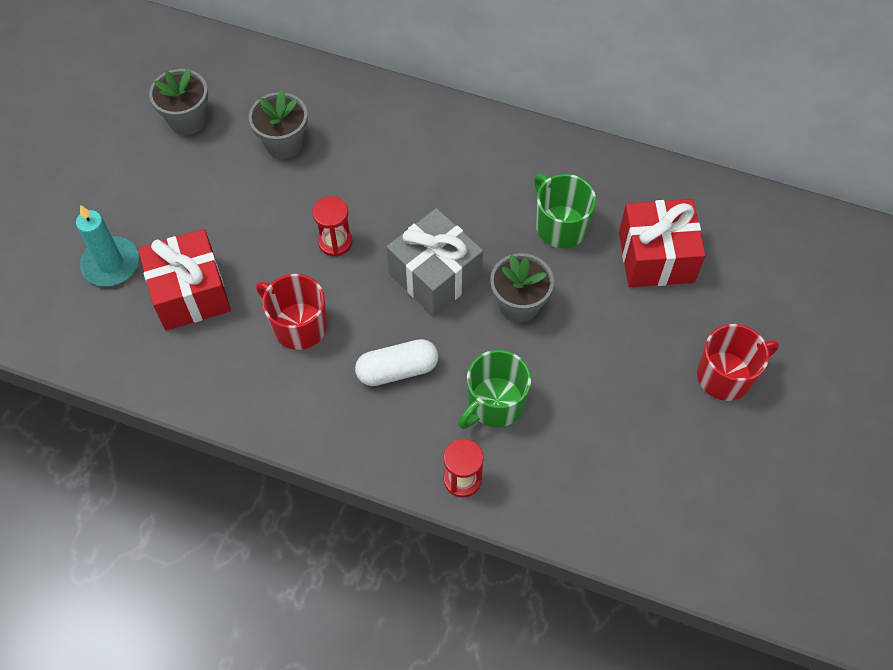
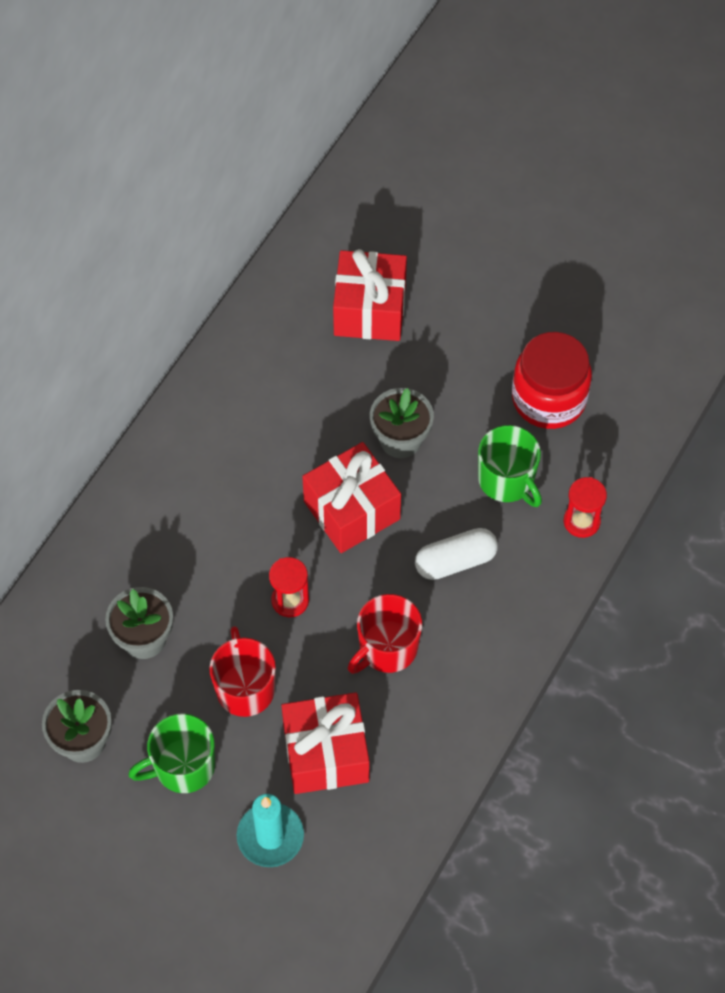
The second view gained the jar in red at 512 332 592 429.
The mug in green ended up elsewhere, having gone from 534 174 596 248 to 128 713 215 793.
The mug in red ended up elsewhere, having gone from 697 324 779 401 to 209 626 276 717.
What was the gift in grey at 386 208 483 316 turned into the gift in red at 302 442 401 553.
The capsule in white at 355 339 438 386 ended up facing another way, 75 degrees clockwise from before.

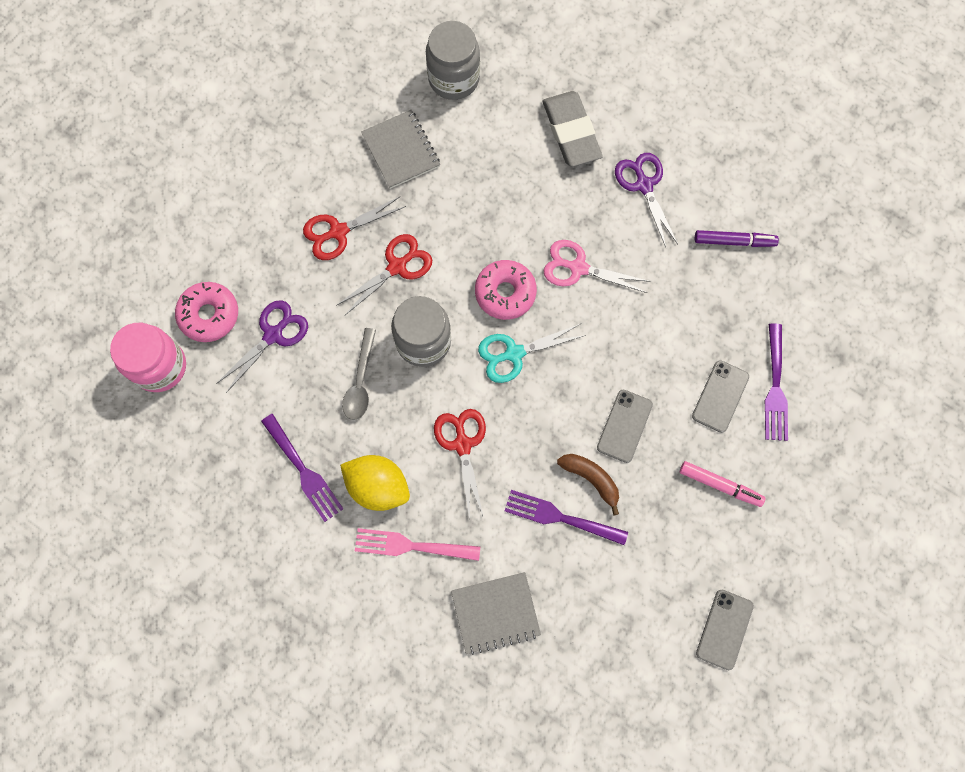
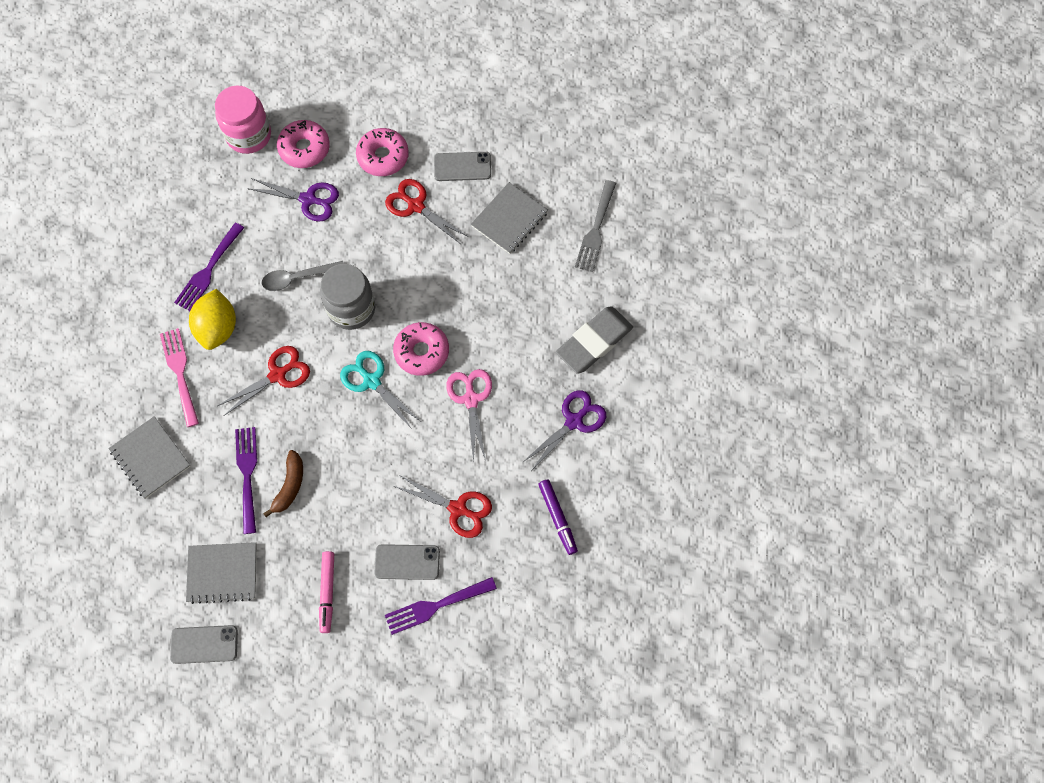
The second view gained the notebook in grey at 186 542 257 604.
The second view gained the donut in pink at 356 128 409 176.
The scissors in red ended up elsewhere, having gone from 336 234 432 316 to 394 476 492 538.
The phone in grey ended up elsewhere, having gone from 597 390 653 463 to 434 152 491 181.
Where the jar in grey stood at 426 21 480 100, the fork in grey came to stand at 575 180 616 272.

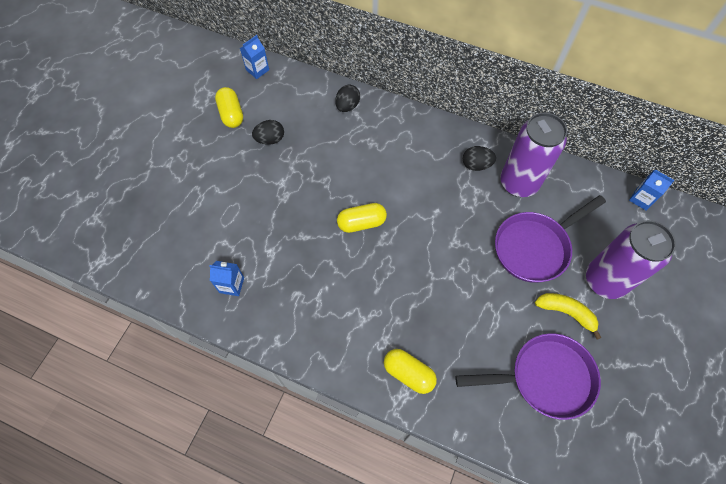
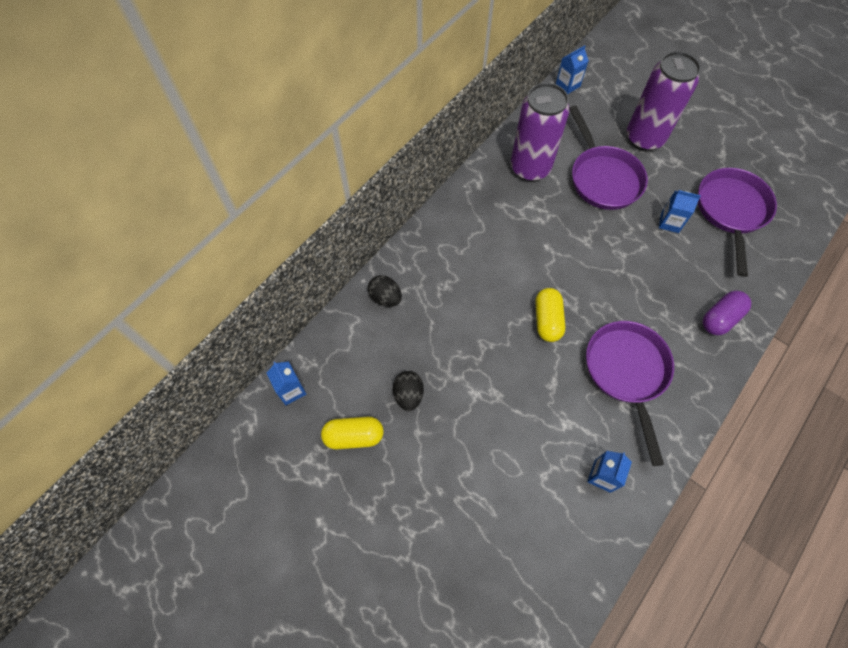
The second view lost the egg in black at 463 146 496 171.
The second view lost the banana in yellow at 535 293 602 340.
The second view gained the pan in purple at 586 321 674 466.
The second view gained the carton in blue at 659 190 701 233.
What was the capsule in yellow at 384 349 437 394 turned into the capsule in purple at 703 290 752 335.

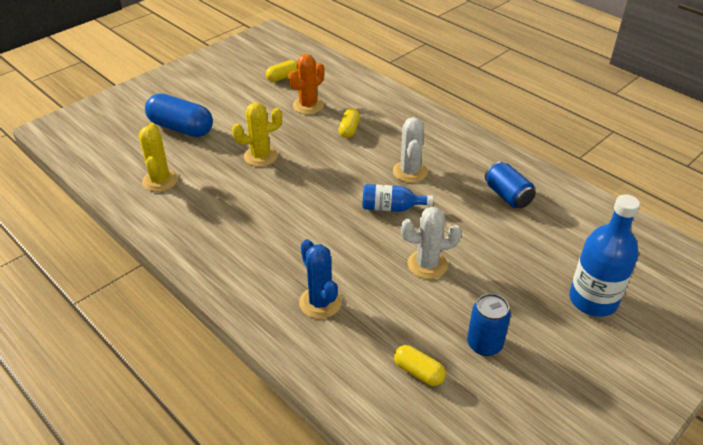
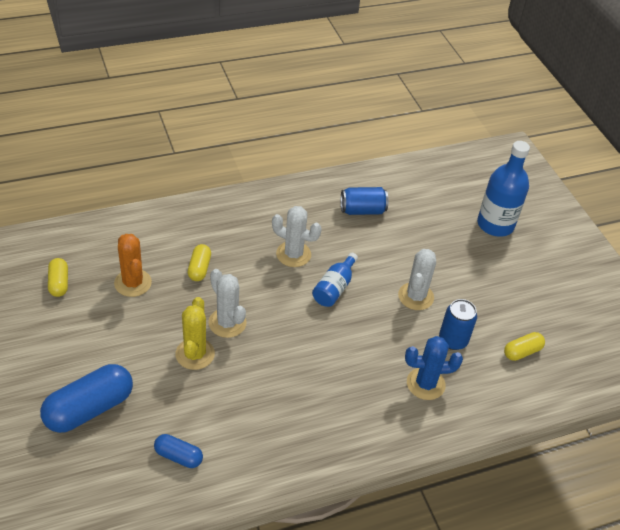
The second view gained the cactus in white at 208 269 247 338.
The can in blue ended up elsewhere, having gone from 467 294 511 356 to 439 299 477 350.
Where the cactus in yellow stood at 139 123 178 192, the capsule in blue came to stand at 154 434 203 468.
The capsule in yellow at 339 108 360 138 ended up facing another way, 60 degrees clockwise from before.

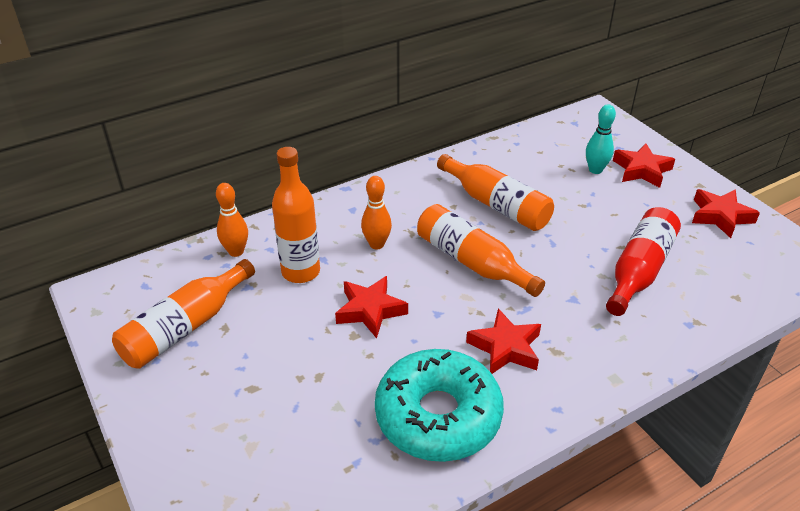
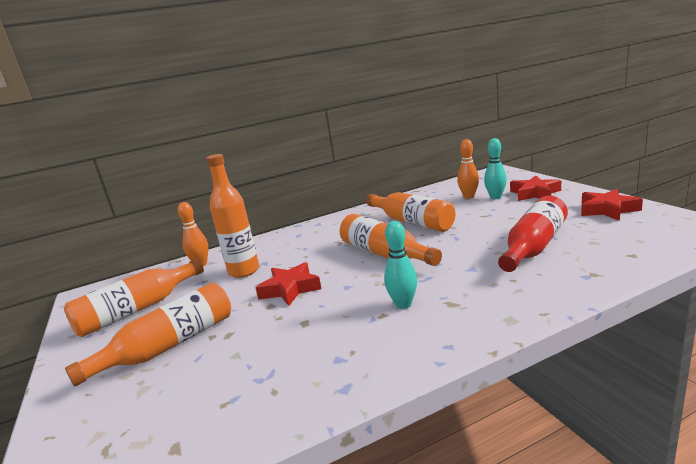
The second view lost the donut in turquoise at 375 349 504 462.
The second view gained the bottle in orange at 65 283 231 387.
The bowling pin in orange ended up elsewhere, having gone from 361 176 392 249 to 457 139 479 199.
Where the star in red stood at 466 309 541 374, the bowling pin in turquoise came to stand at 384 221 417 309.

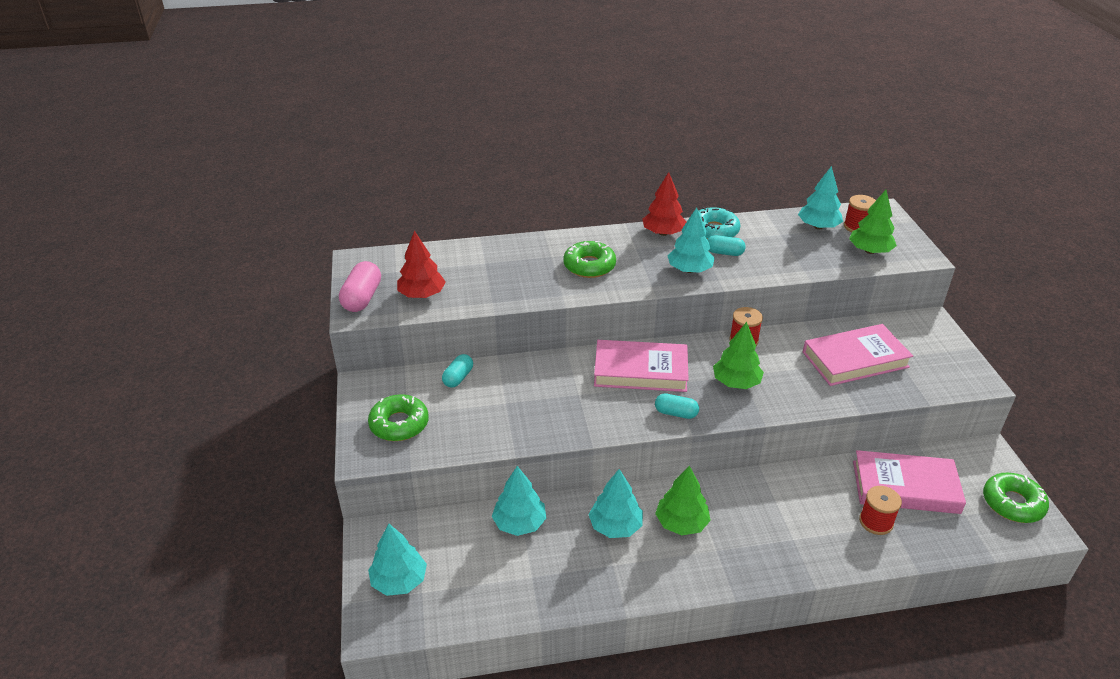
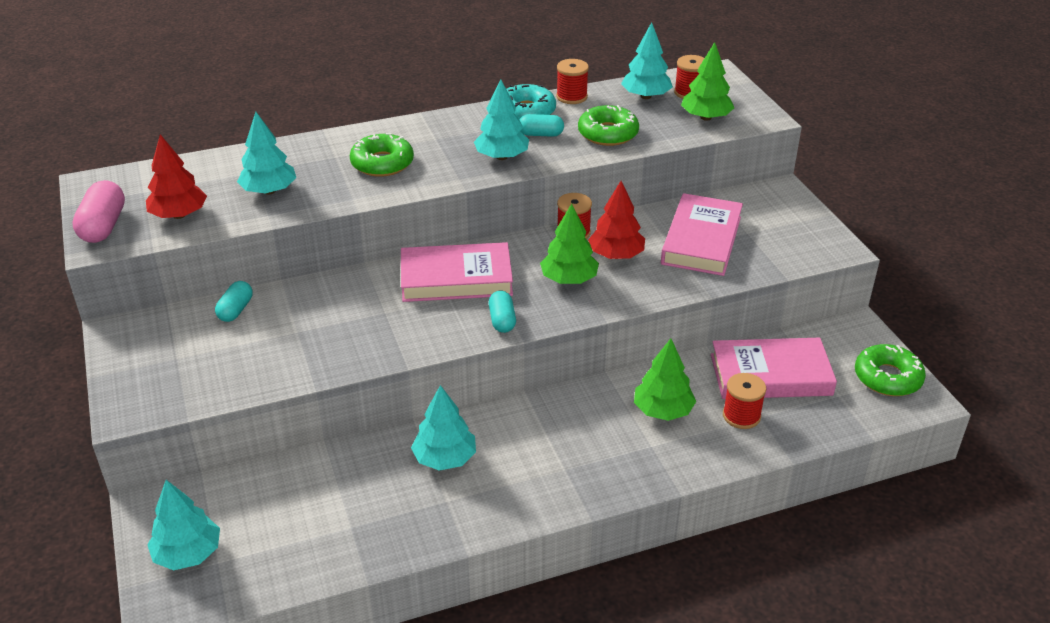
The second view gained the spool in red at 556 59 589 104.
The donut in green ended up elsewhere, having gone from 368 394 429 441 to 578 105 639 146.
The tree in turquoise ended up elsewhere, having gone from 492 466 546 536 to 237 112 296 195.
The tree in red ended up elsewhere, having gone from 642 172 687 236 to 588 181 645 259.
The tree in green ended up elsewhere, having gone from 655 466 711 535 to 634 338 696 421.
The capsule in turquoise at 655 393 699 419 ended up facing another way, 75 degrees clockwise from before.
The book in pink at 803 324 913 386 ended up facing another way, 45 degrees counterclockwise from before.

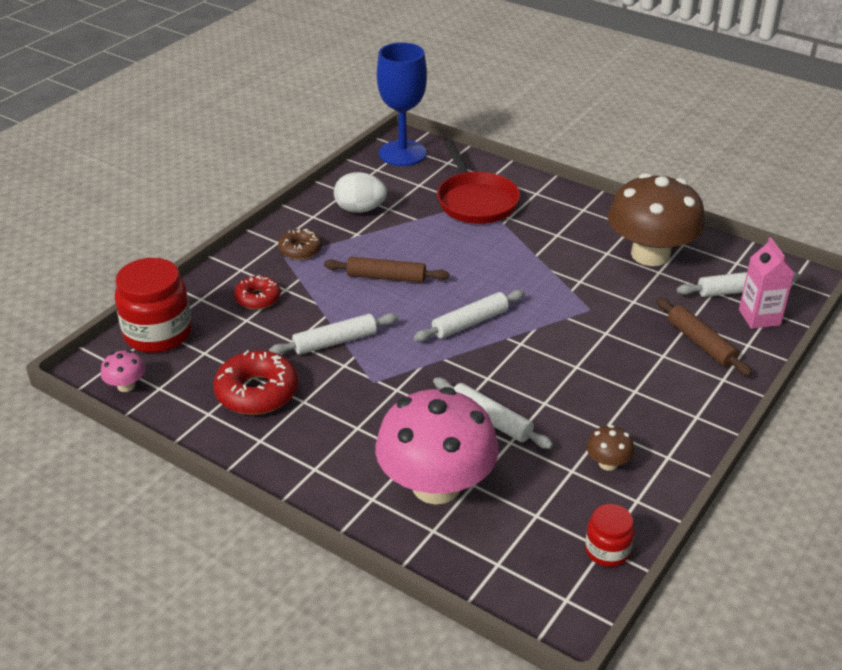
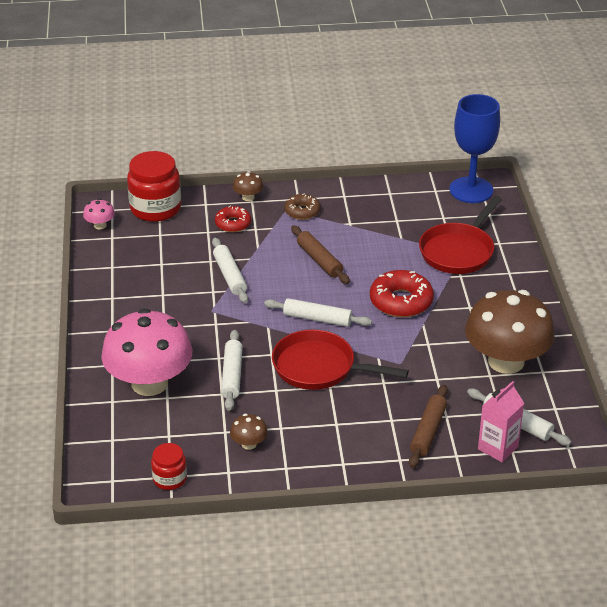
The second view lost the egg in white at 334 172 387 213.
The second view gained the mushroom in brown at 233 171 263 201.
The second view gained the pan in red at 272 330 409 390.
The donut in red ended up elsewhere, having gone from 213 350 298 415 to 370 270 434 317.
The rolling pin in white at 269 313 398 355 ended up facing another way, 45 degrees clockwise from before.

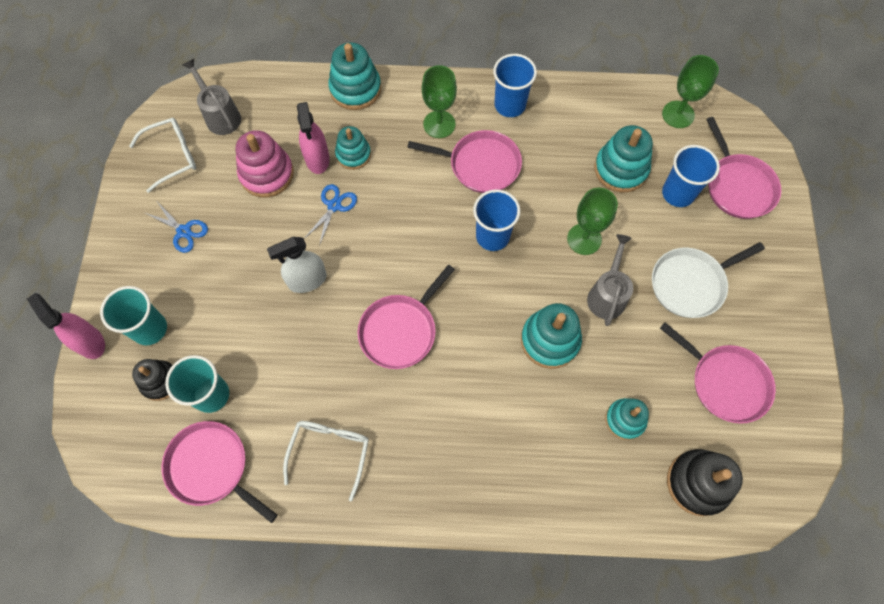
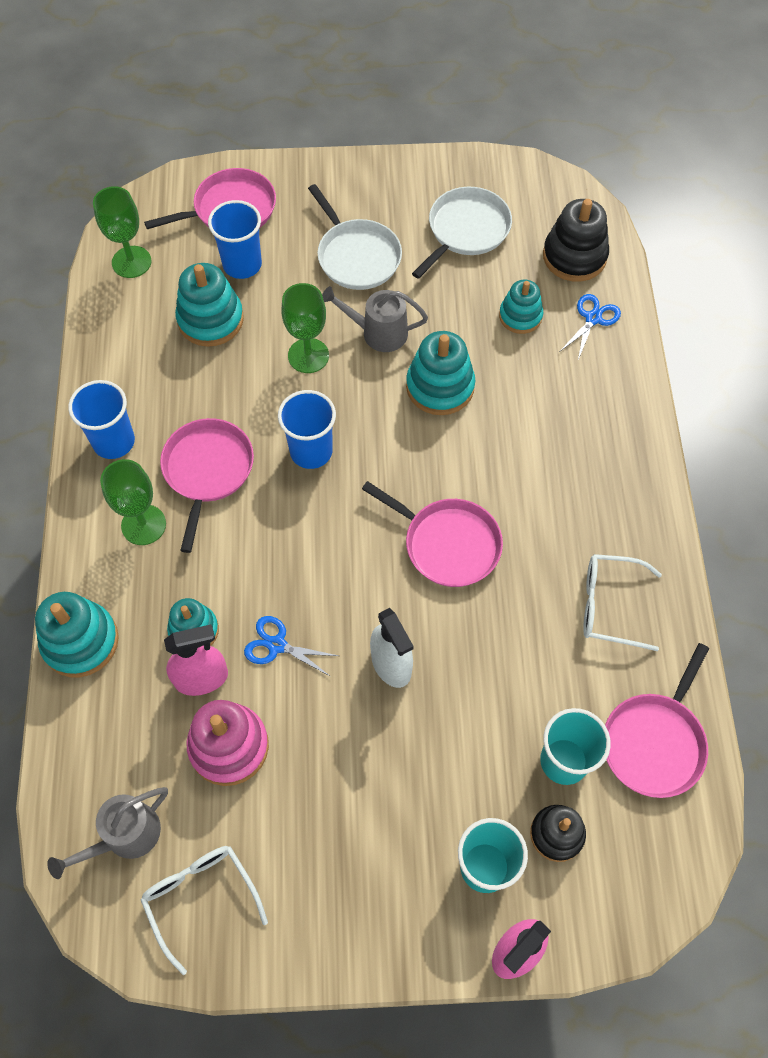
The scissors in blue ended up elsewhere, having gone from 145 202 208 253 to 560 294 621 360.
What was the pan in pink at 660 323 776 424 turned into the pan in white at 412 187 512 279.

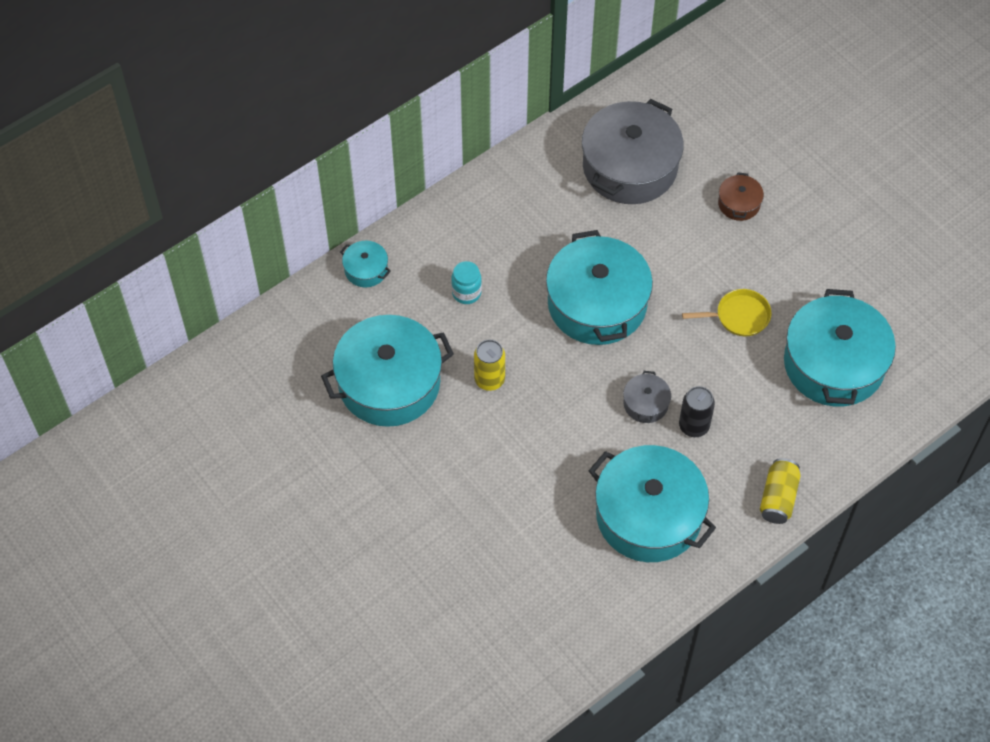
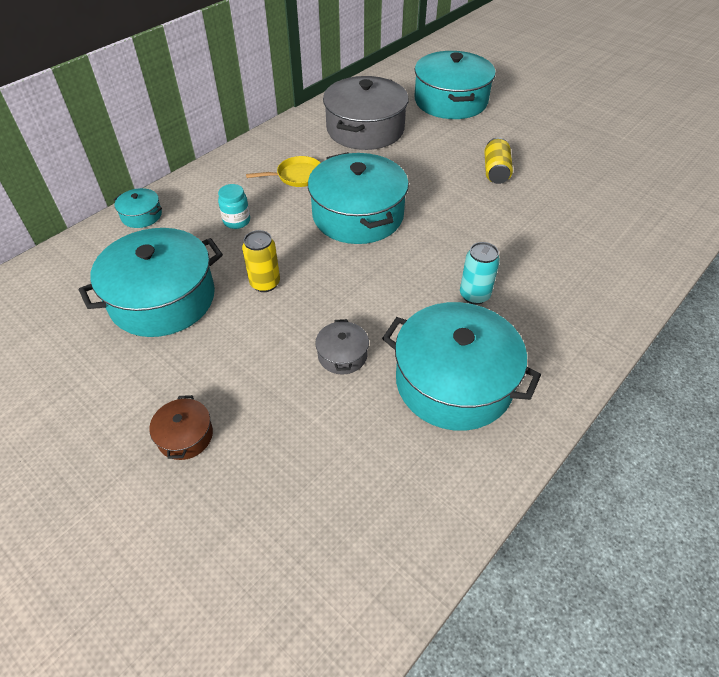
The pot in grey ended up elsewhere, having gone from 623 371 671 423 to 315 319 369 374.
The pan in yellow ended up elsewhere, having gone from 682 289 772 336 to 246 156 321 187.
The pot in brown ended up elsewhere, having gone from 718 172 764 221 to 149 395 213 460.
The can in yellow ended up elsewhere, having gone from 760 458 801 524 to 484 137 513 184.
The pot in turquoise ended up elsewhere, having gone from 784 289 896 407 to 414 51 496 119.
What was the can in black at 679 386 715 437 turned into the can in turquoise at 460 242 500 305.

